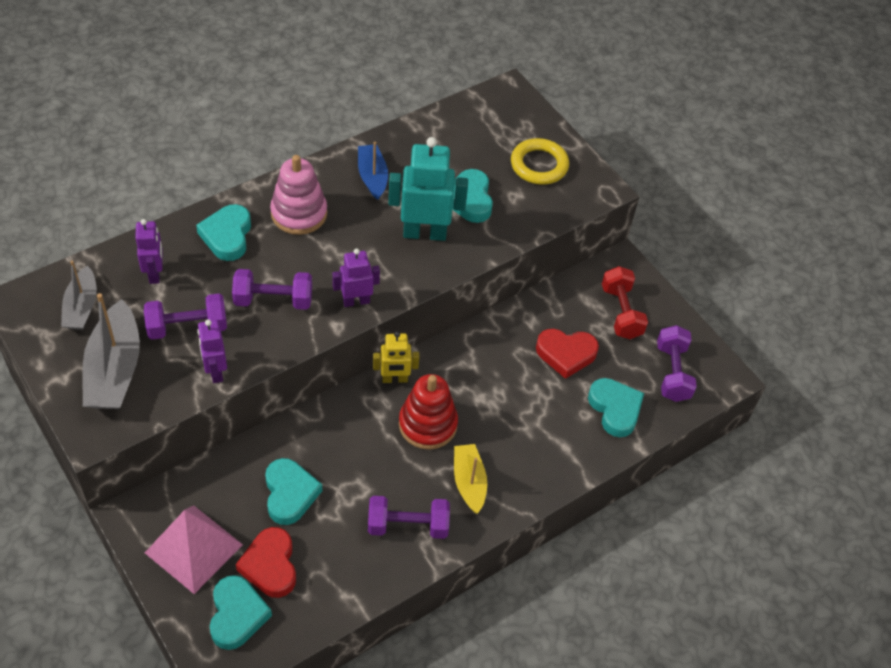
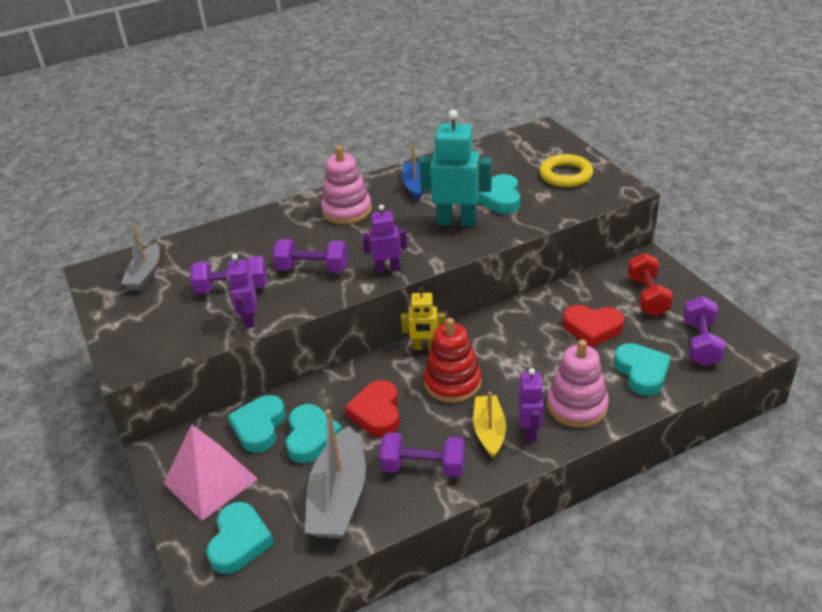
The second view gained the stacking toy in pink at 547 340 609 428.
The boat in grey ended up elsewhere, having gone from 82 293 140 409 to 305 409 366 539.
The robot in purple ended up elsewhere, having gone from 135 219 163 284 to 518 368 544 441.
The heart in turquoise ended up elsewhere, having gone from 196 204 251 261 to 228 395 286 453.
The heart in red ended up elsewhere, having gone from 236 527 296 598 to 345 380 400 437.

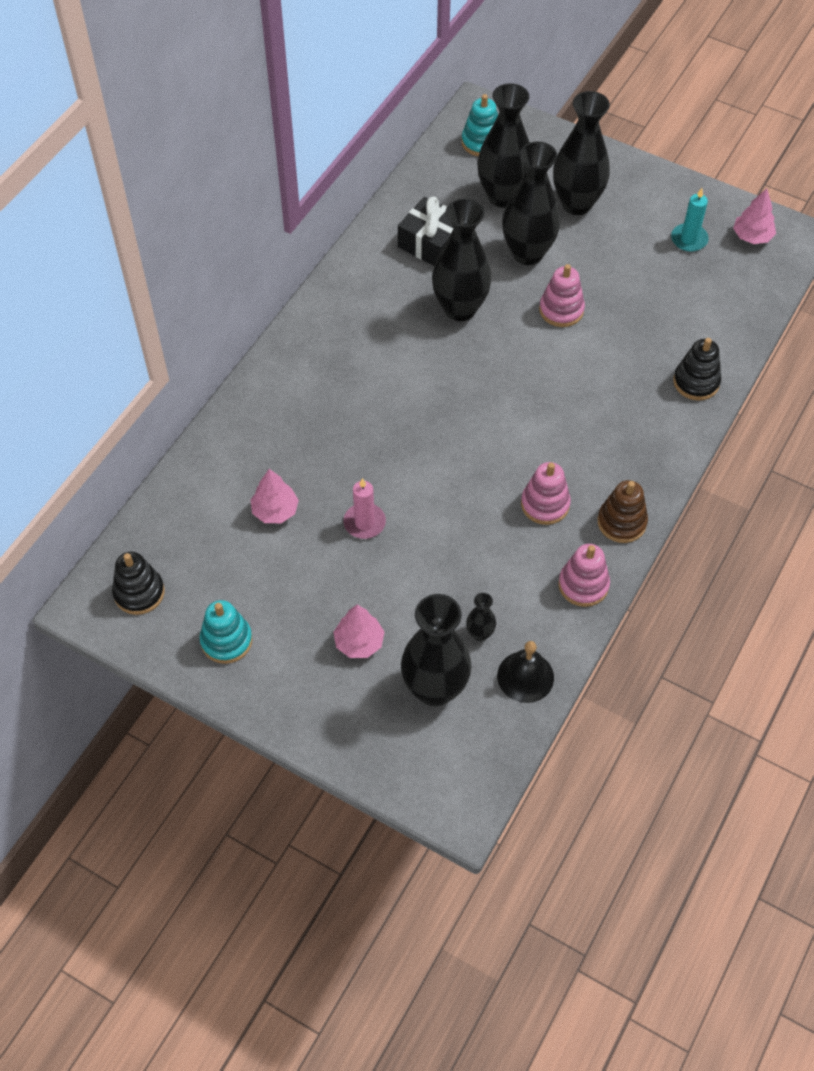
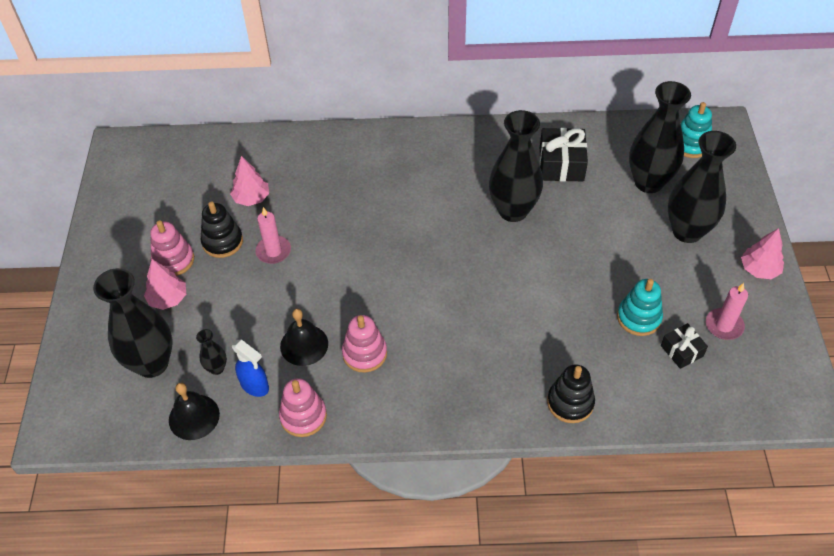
The second view lost the vase in black at 502 141 560 265.
The second view lost the stacking toy in brown at 598 480 648 543.
The second view gained the spray bottle in blue at 232 340 269 397.
The second view gained the bell in black at 280 309 328 366.
The second view gained the gift in black at 661 323 708 369.
The stacking toy in black ended up elsewhere, having gone from 112 551 165 615 to 200 201 243 258.
The stacking toy in turquoise ended up elsewhere, having gone from 200 600 253 664 to 617 279 663 336.
The stacking toy in pink ended up elsewhere, having gone from 539 264 585 327 to 150 220 194 276.
The tree in pink ended up elsewhere, having gone from 733 188 776 244 to 741 228 784 279.
What was the candle in turquoise at 671 188 709 252 turned into the candle in pink at 706 283 748 340.

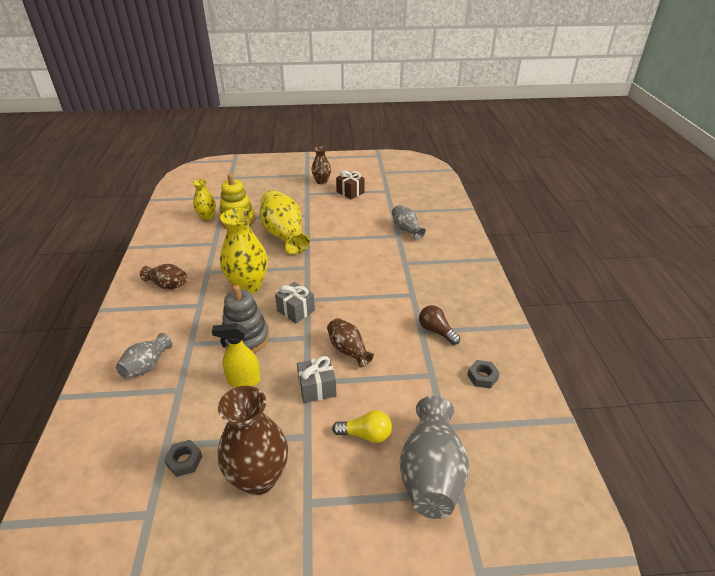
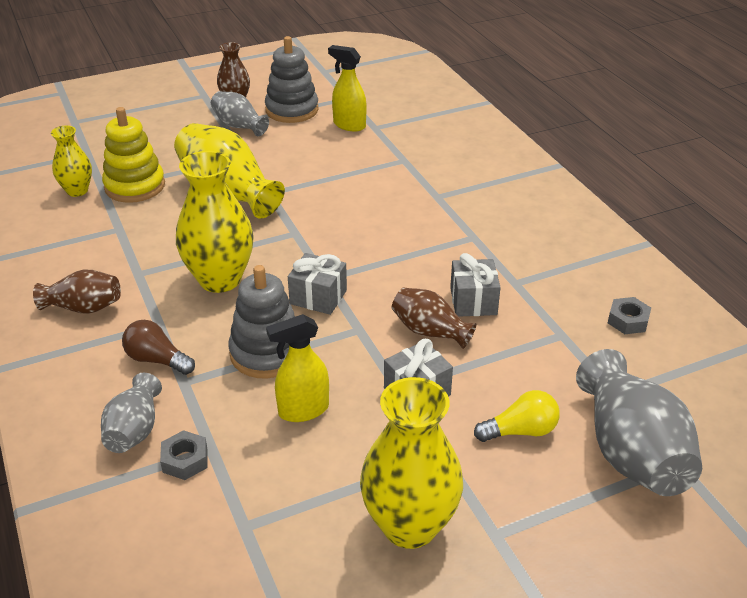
The second view gained the spray bottle in yellow at 328 45 367 131.
The second view gained the gift in grey at 450 253 501 317.
The nut in grey ended up elsewhere, having gone from 164 440 203 477 to 160 430 208 480.
The vase in grey ended up elsewhere, having gone from 392 205 426 240 to 211 91 269 136.
The light bulb in brown ended up elsewhere, having gone from 419 305 460 345 to 122 320 195 375.
Where the gift in brown stood at 336 170 365 199, the stacking toy in grey came to stand at 265 36 319 123.
What was the vase in brown at 218 386 288 495 turned into the vase in yellow at 360 377 463 549.

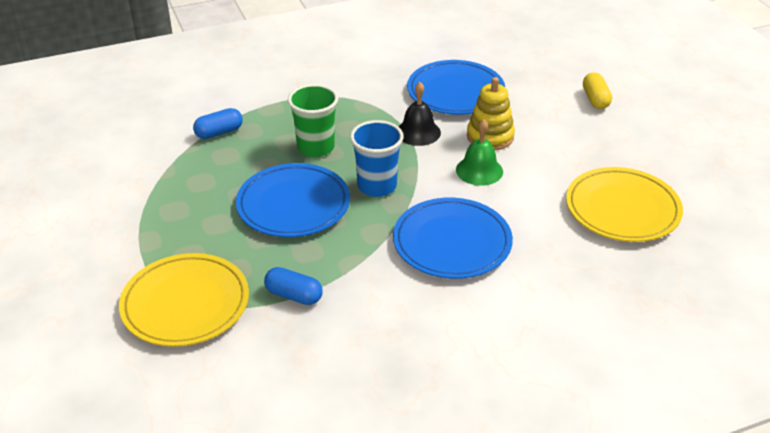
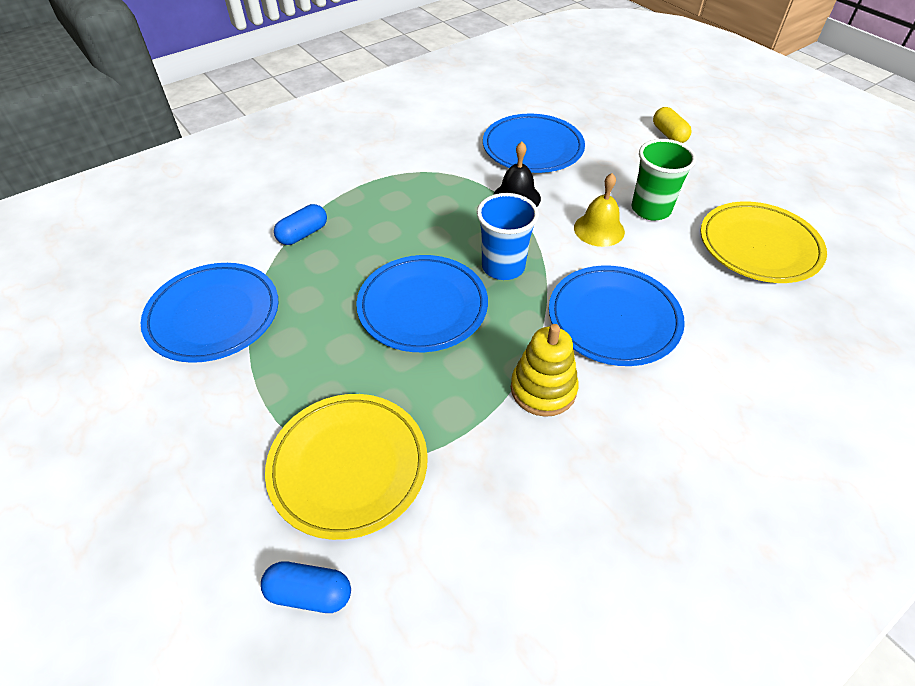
The second view gained the plate in blue at 141 263 279 363.
The capsule in blue ended up elsewhere, having gone from 264 267 323 305 to 261 561 351 613.
The cup in green ended up elsewhere, having gone from 288 84 338 157 to 632 139 696 220.
The stacking toy in yellow ended up elsewhere, having gone from 467 77 515 150 to 511 324 579 417.
What was the bell in green at 456 119 503 186 turned into the bell in yellow at 574 173 625 247.

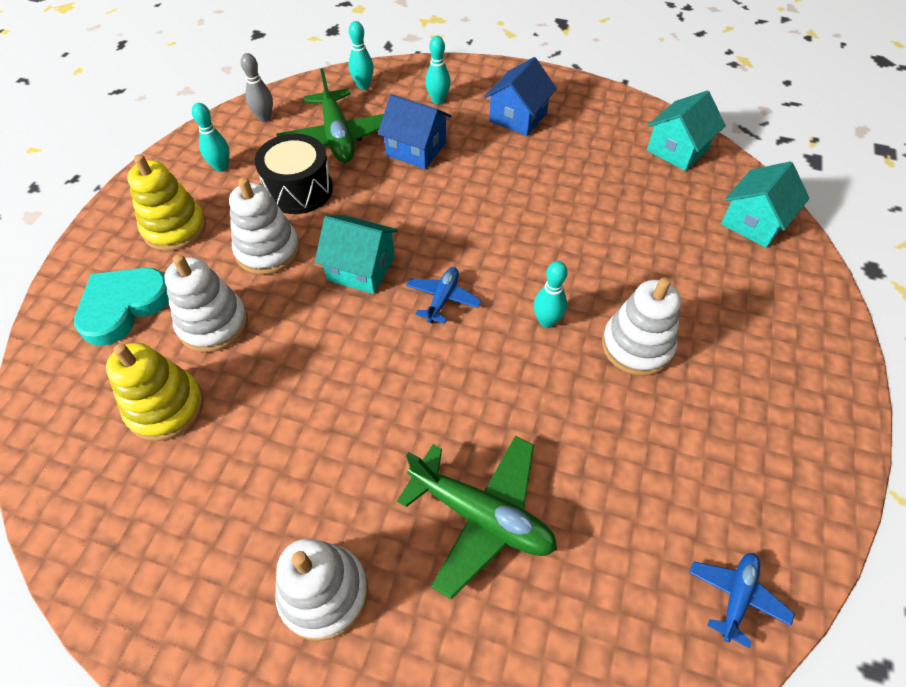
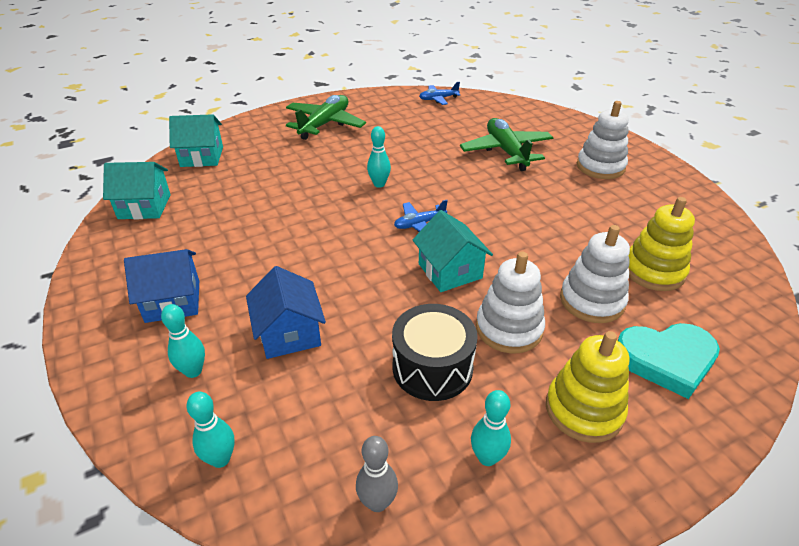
The second view lost the stacking toy in white at 602 278 681 376.
The plane in green ended up elsewhere, having gone from 276 68 384 163 to 286 95 366 140.

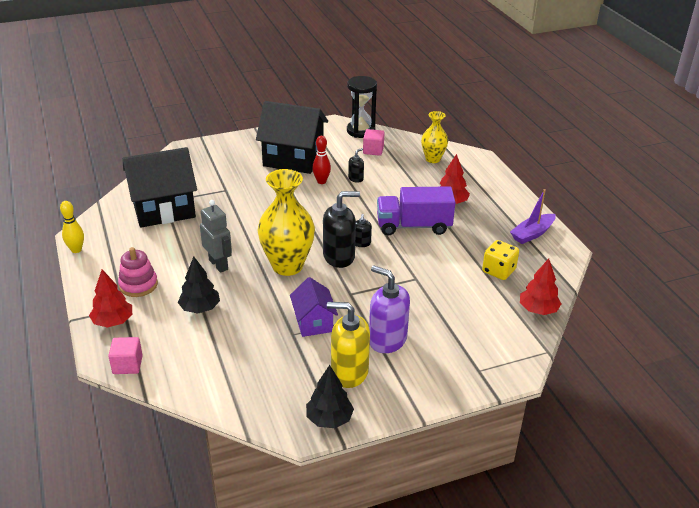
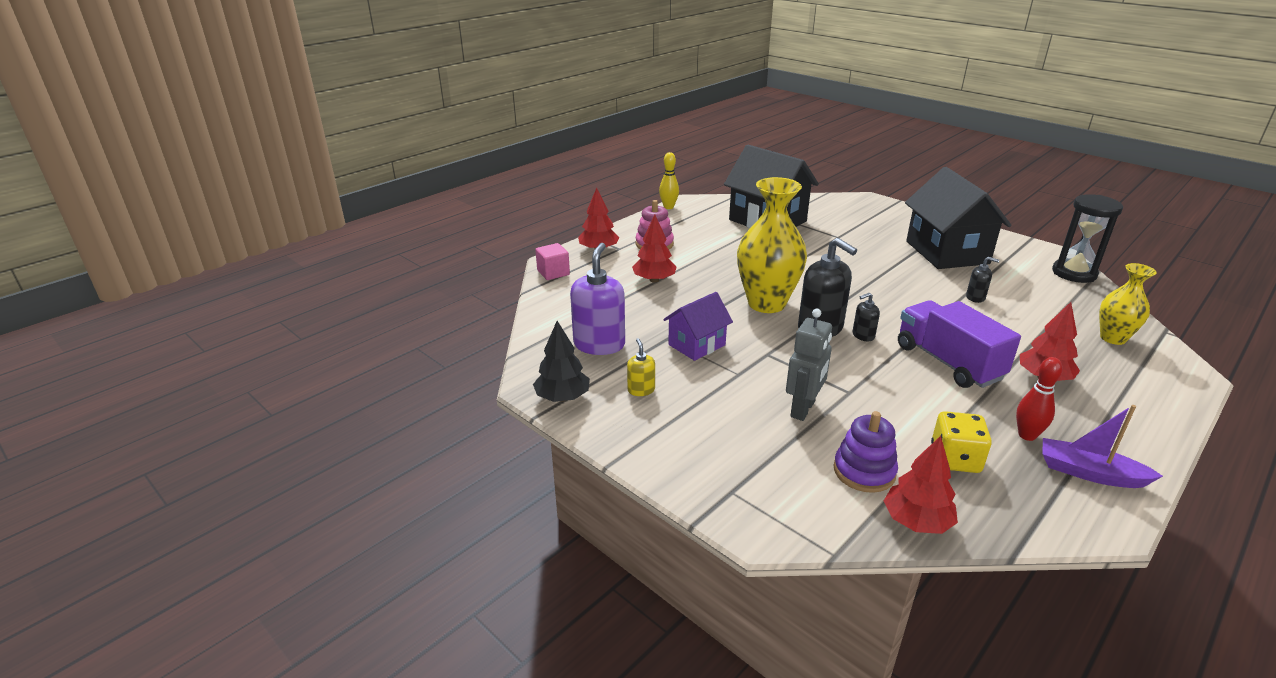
The second view lost the cube in pink at 363 129 385 156.
The second view gained the stacking toy in purple at 833 411 898 493.
The robot in grey ended up elsewhere, having gone from 200 200 232 273 to 786 309 832 421.
The bowling pin in red ended up elsewhere, having gone from 312 136 331 184 to 1016 357 1063 441.
The soap dispenser in purple ended up elsewhere, having gone from 369 265 410 353 to 570 243 625 355.
What was the tree in black at 178 256 220 314 turned into the tree in red at 632 215 676 283.
The size of the soap dispenser in yellow at 327 302 370 388 changed by a factor of 0.49.

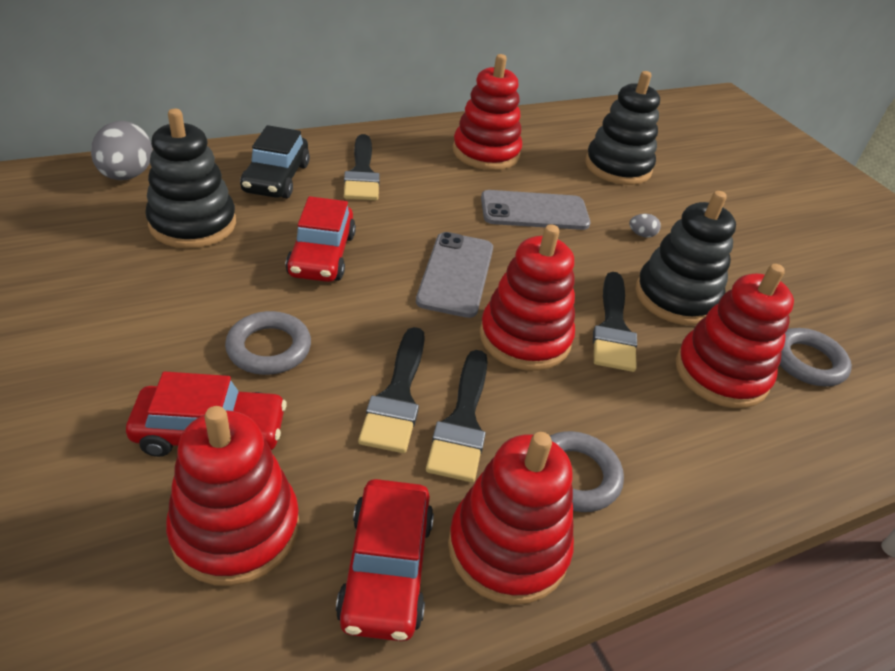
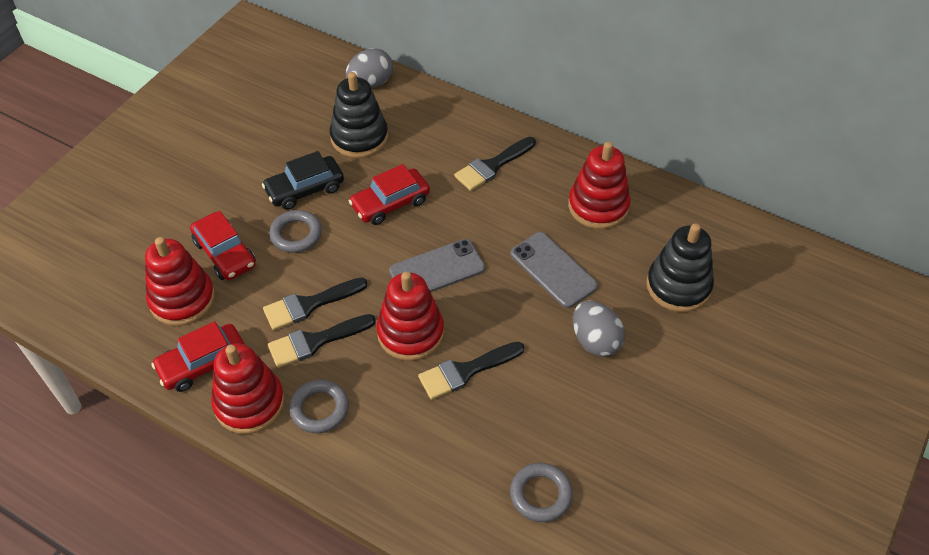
The second view lost the stacking toy in black at 635 191 736 325.
The second view lost the stacking toy in red at 676 264 794 408.
The car in black ended up elsewhere, having gone from 240 125 310 198 to 262 151 344 210.
The size of the egg in grey at 629 214 661 238 changed by a factor of 2.24.

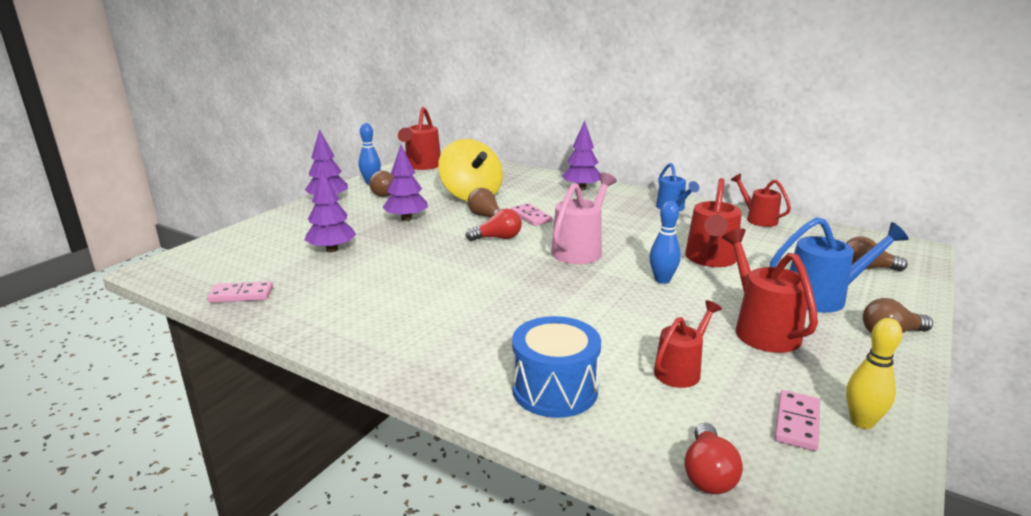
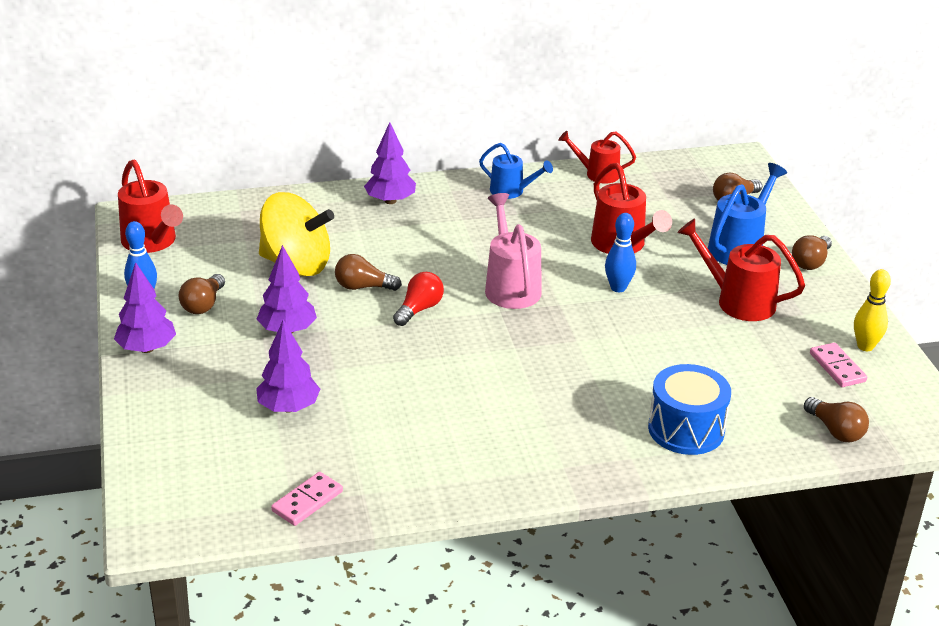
The second view lost the domino in pink at 511 203 552 226.
The second view lost the watering can in red at 654 300 722 388.
What was the light bulb in red at 684 423 743 494 turned into the light bulb in brown at 804 397 869 442.

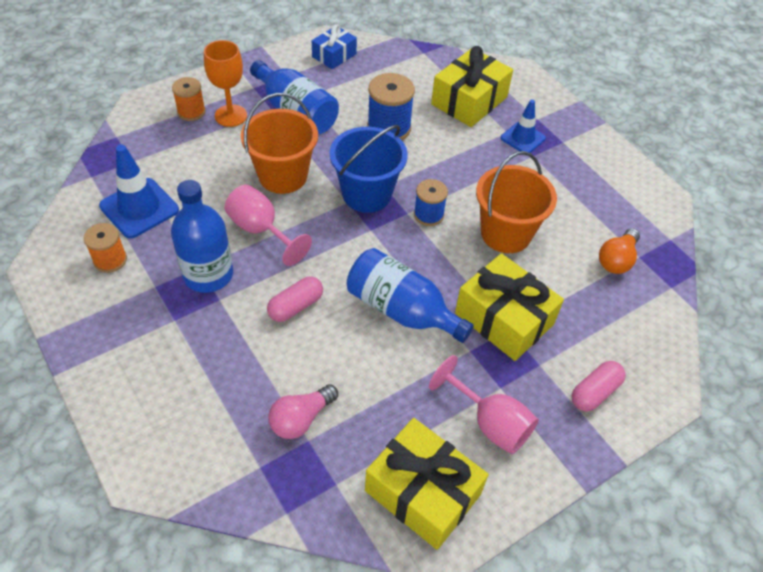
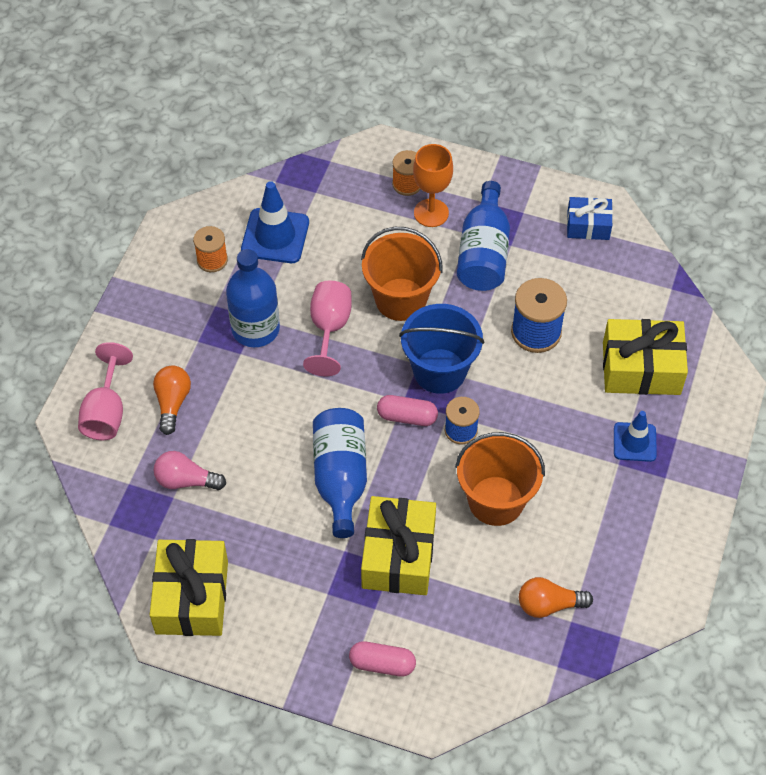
The second view gained the light bulb in orange at 153 365 191 435.
The capsule in pink ended up elsewhere, having gone from 267 277 323 322 to 377 395 438 426.
The goblet in pink ended up elsewhere, having gone from 429 355 539 454 to 78 342 133 440.

